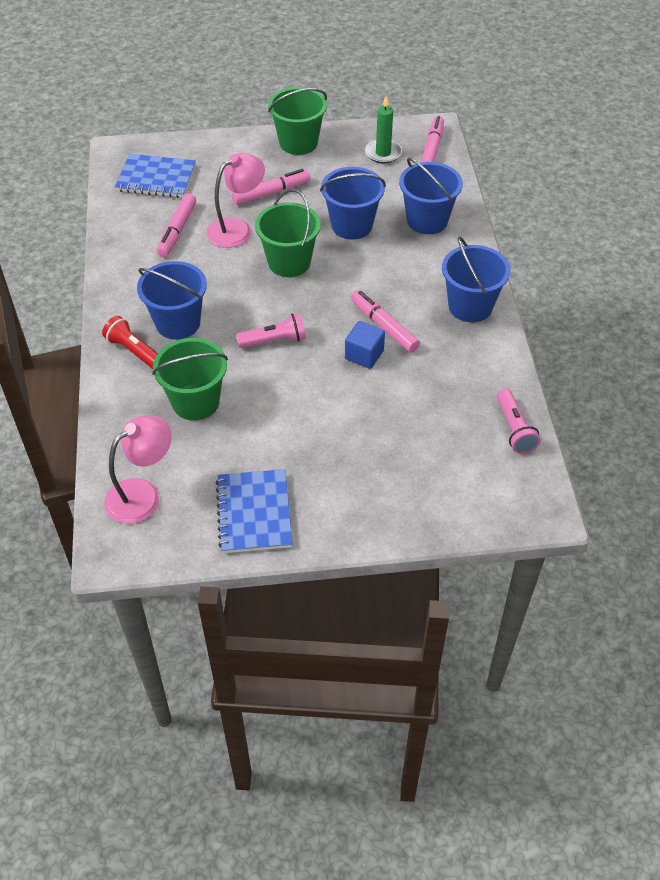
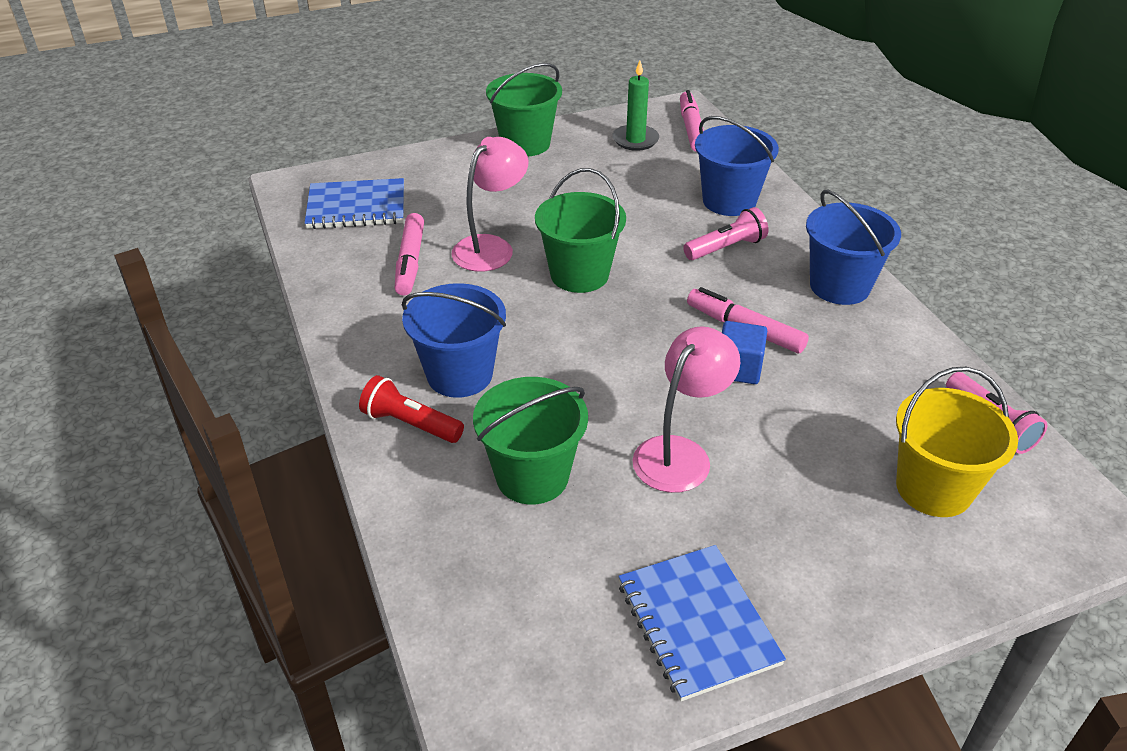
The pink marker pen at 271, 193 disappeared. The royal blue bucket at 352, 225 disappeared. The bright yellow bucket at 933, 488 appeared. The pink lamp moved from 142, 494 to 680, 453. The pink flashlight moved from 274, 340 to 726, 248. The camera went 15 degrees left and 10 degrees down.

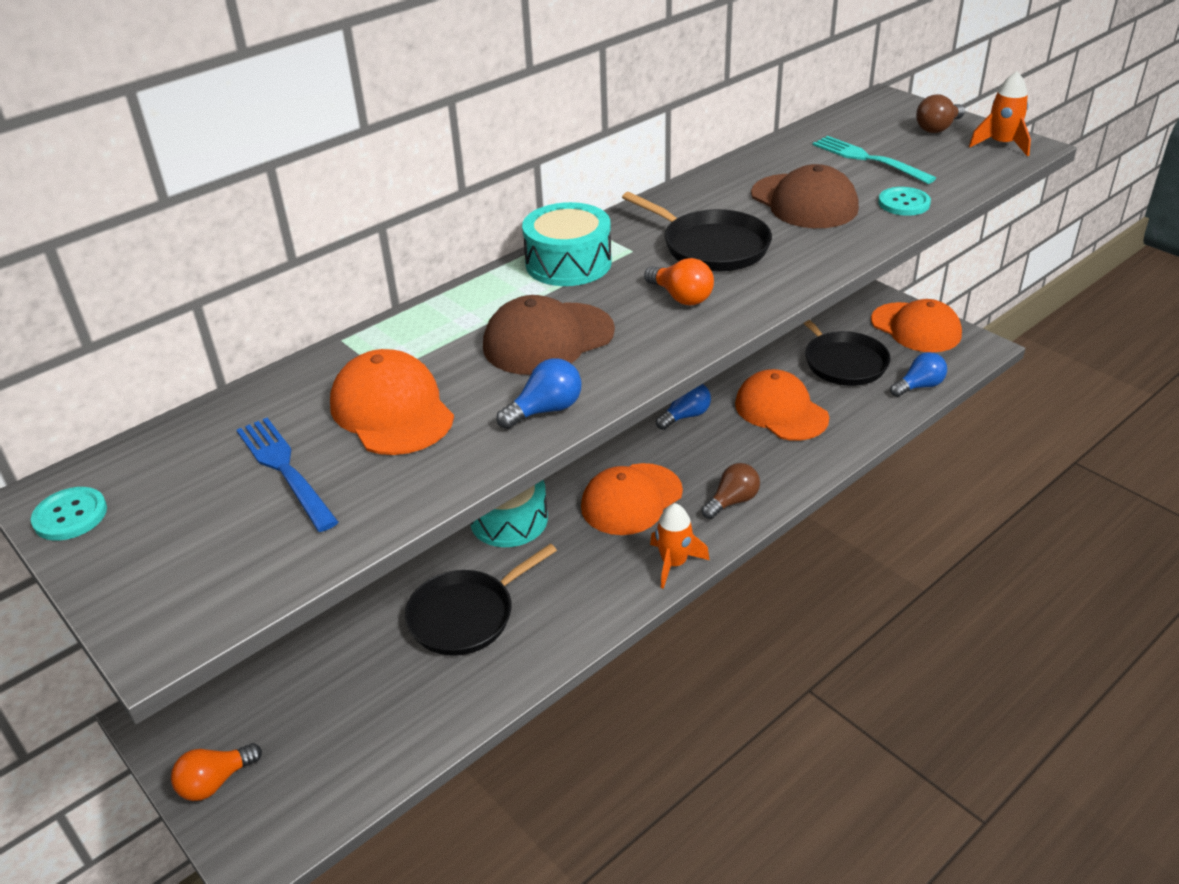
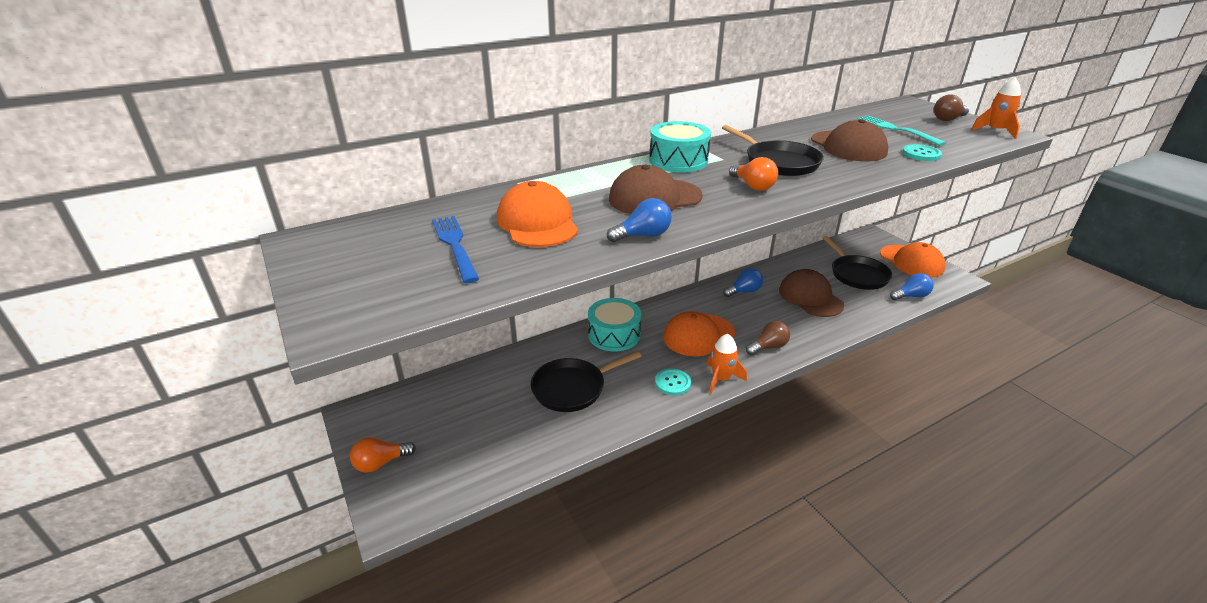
The teal button moved from 70, 516 to 672, 383. The orange-coloured cap at 781, 411 became the dark brown cap at 810, 297. The camera went 10 degrees right and 5 degrees down.

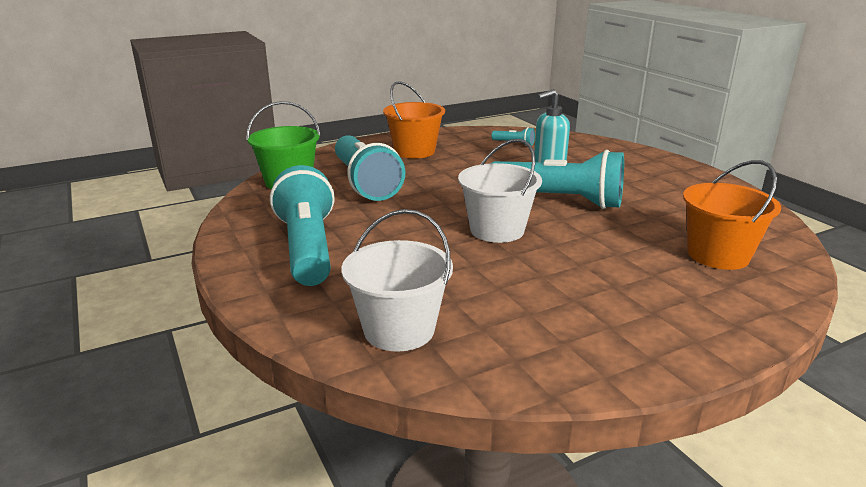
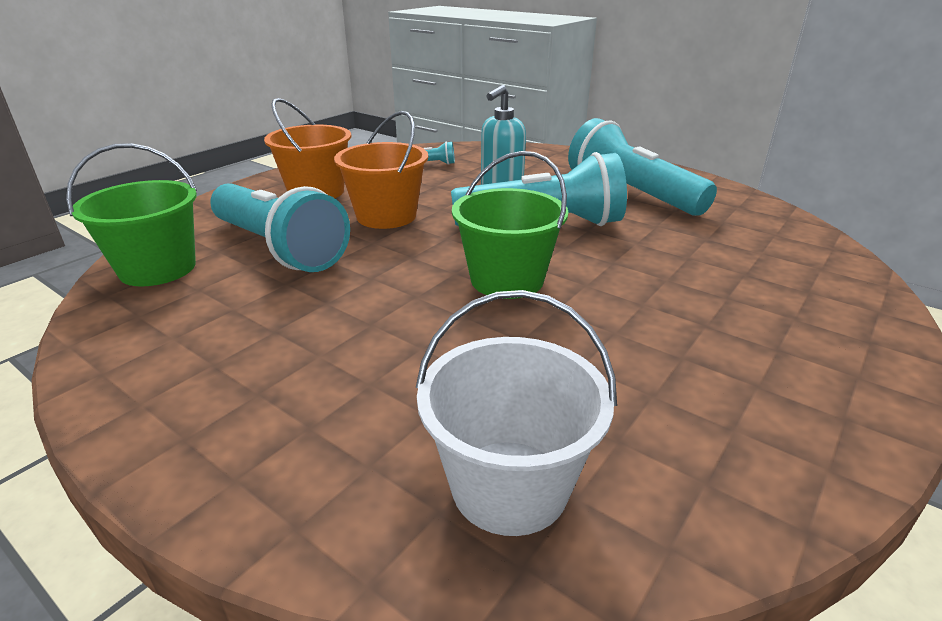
The teal flashlight moved from 307, 247 to 631, 194. The orange-coloured bucket moved from 718, 255 to 386, 216. The pure white bucket at 497, 230 became the green bucket at 507, 280. The camera went 25 degrees left and 5 degrees up.

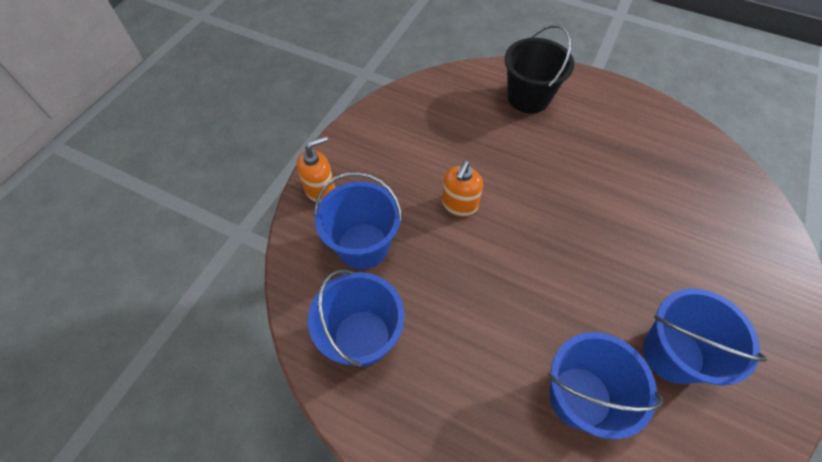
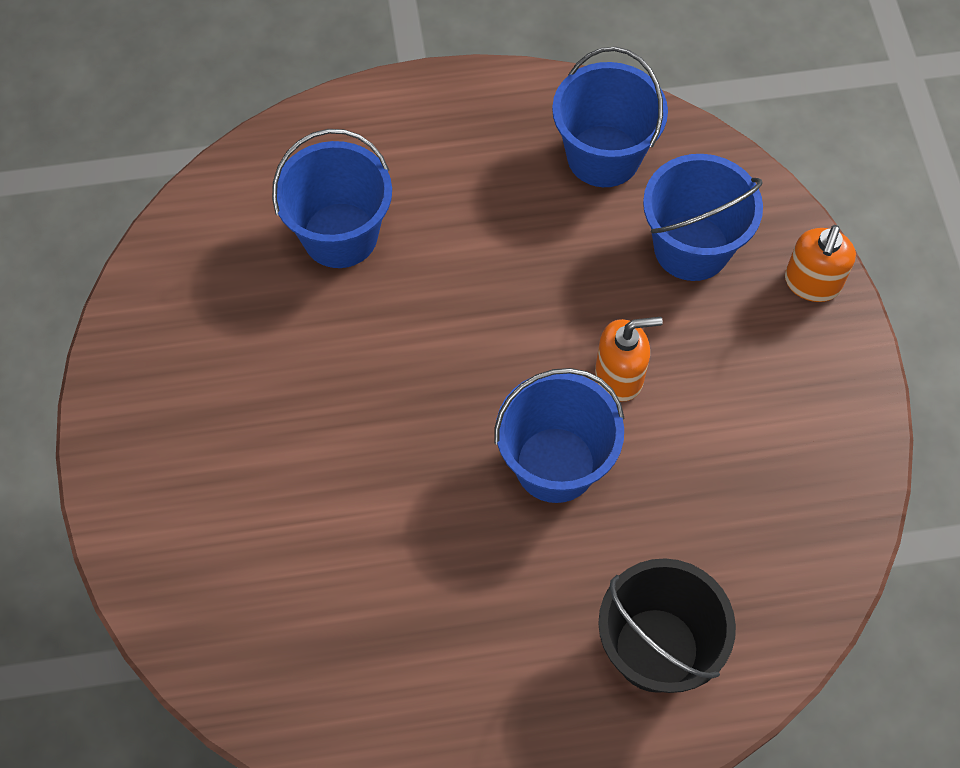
The royal blue bucket moved from 673, 354 to 555, 464. The orange-coloured pump bottle at 459, 205 turned 90 degrees clockwise. The camera went 145 degrees right and 5 degrees up.

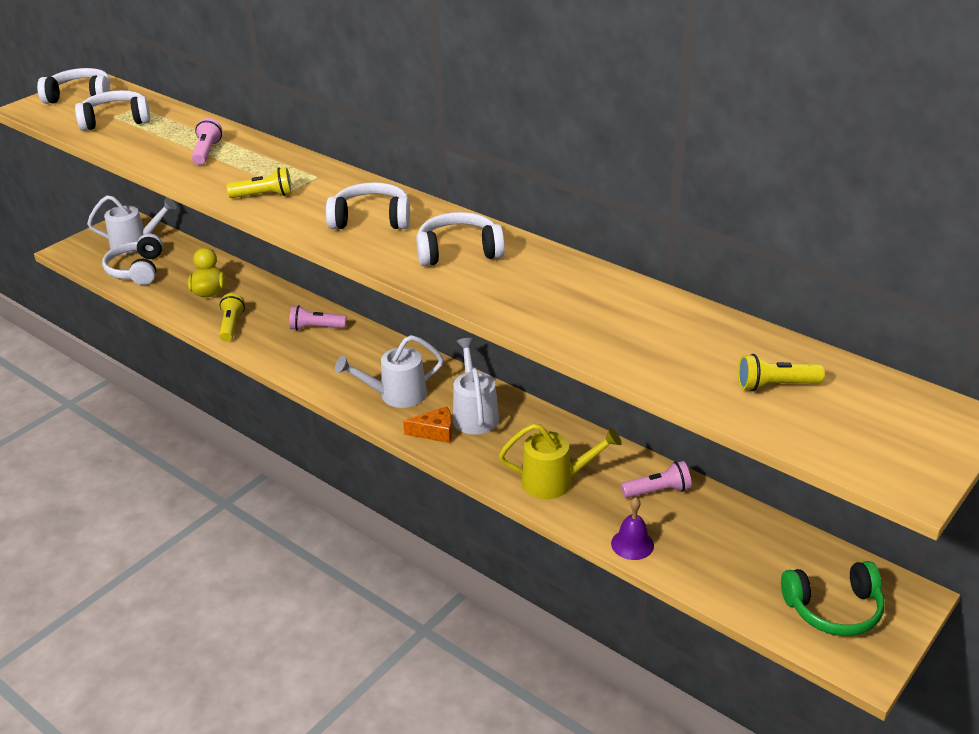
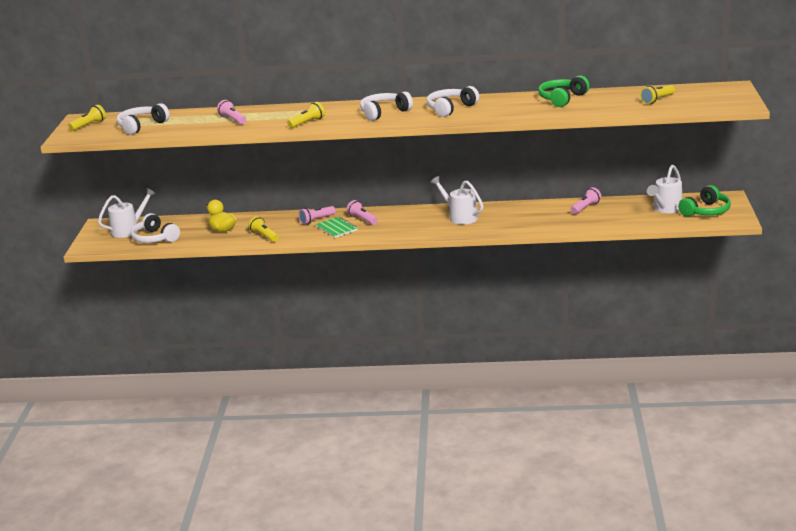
The orange-coloured piece of cheese at 435, 432 disappeared. The bright yellow watering pot at 555, 481 disappeared. The violet bell at 632, 544 disappeared. The green notepad at 336, 228 appeared. The pink flashlight at 362, 219 appeared. The green headphones at 562, 99 appeared. The pure white watering pot moved from 396, 395 to 665, 209. The pure white headphones at 80, 96 was replaced by the bright yellow flashlight at 89, 125. The camera went 35 degrees left and 10 degrees down.

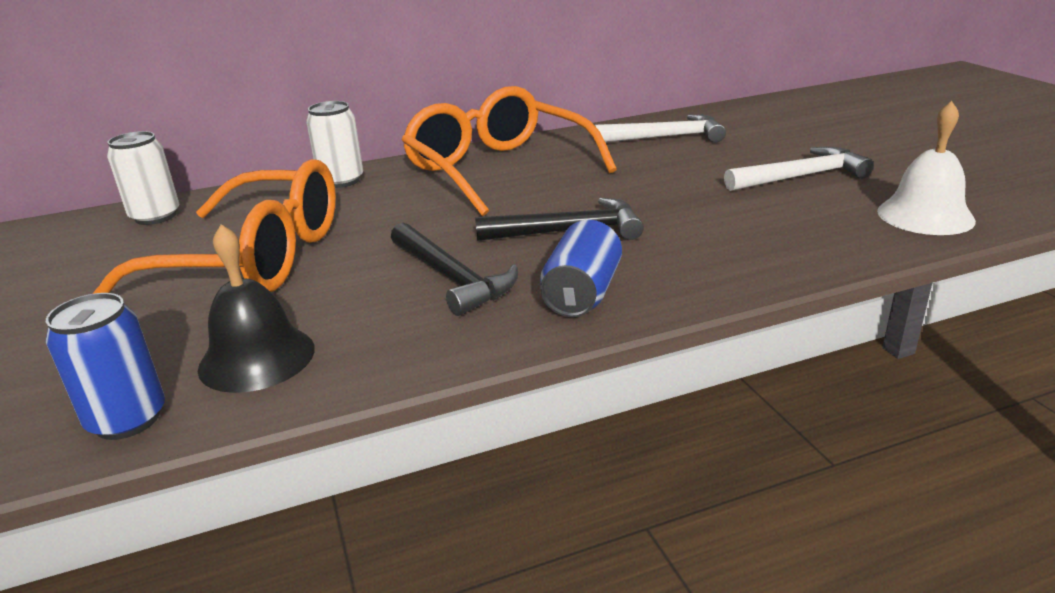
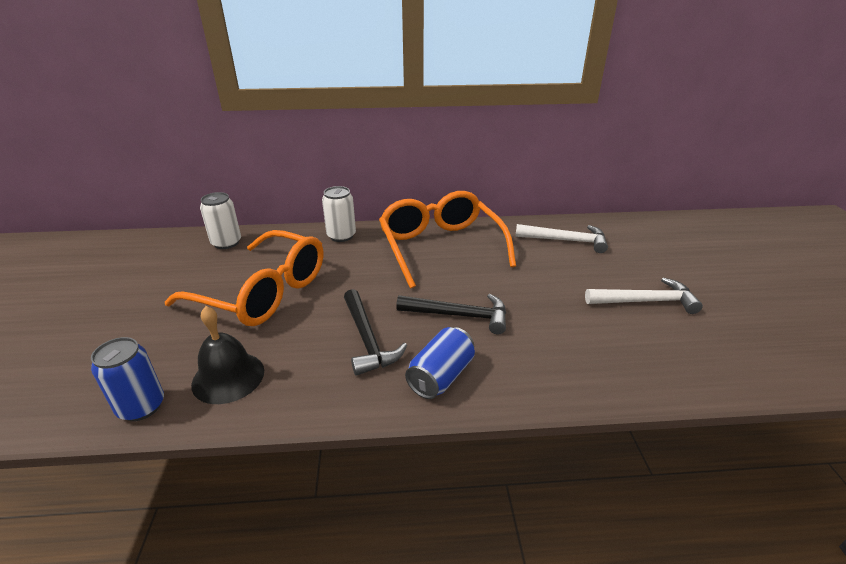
The pure white bell at 925, 215 disappeared. The camera went 15 degrees right and 5 degrees up.

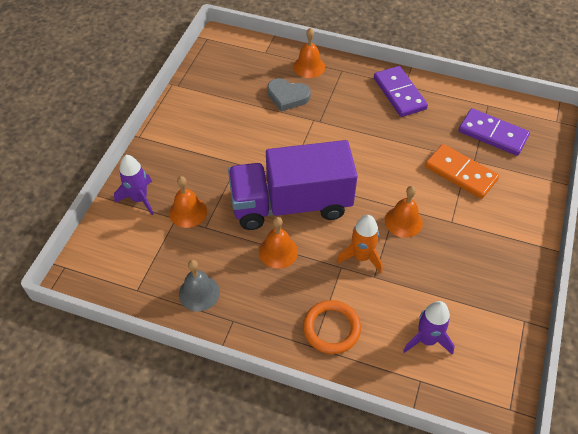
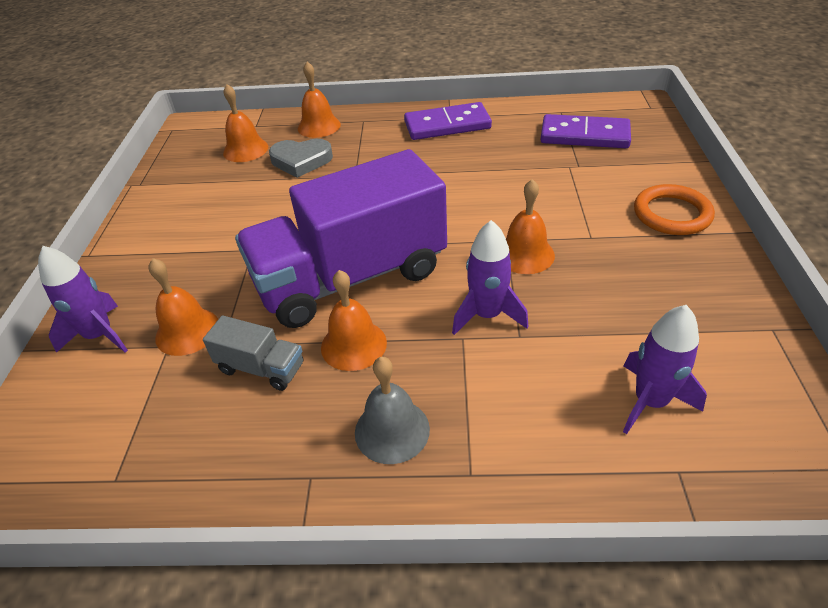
The orange-coloured domino tile at 460, 173 disappeared. The ash-grey lorry at 261, 368 appeared. The orange-coloured bell at 245, 150 appeared. The ash-grey bell moved from 199, 293 to 392, 430. The orange-coloured torus moved from 331, 328 to 671, 214. The orange-coloured spaceship at 361, 257 became the violet spaceship at 487, 315. The violet domino tile at 399, 93 turned 60 degrees counterclockwise. The camera went 15 degrees left and 10 degrees down.

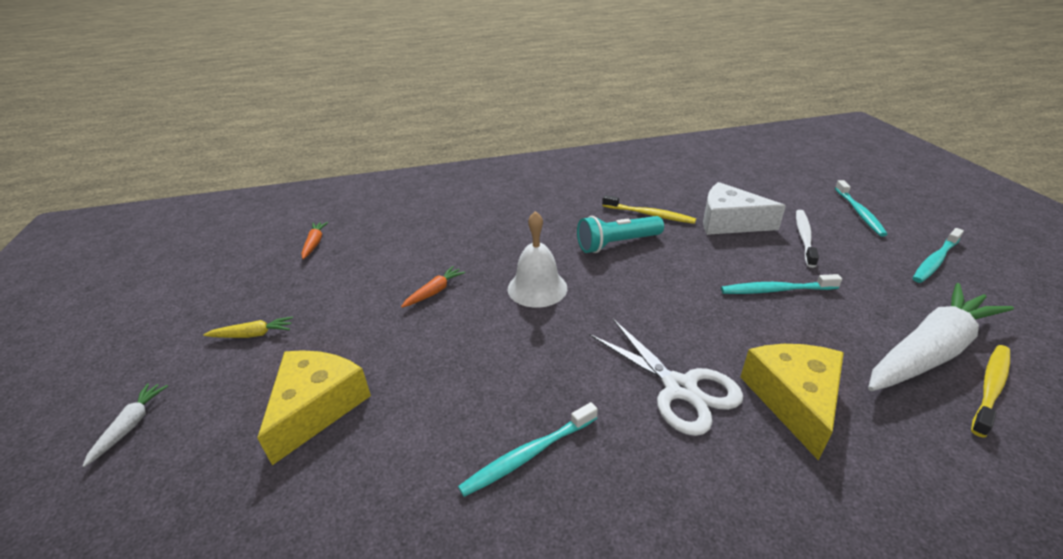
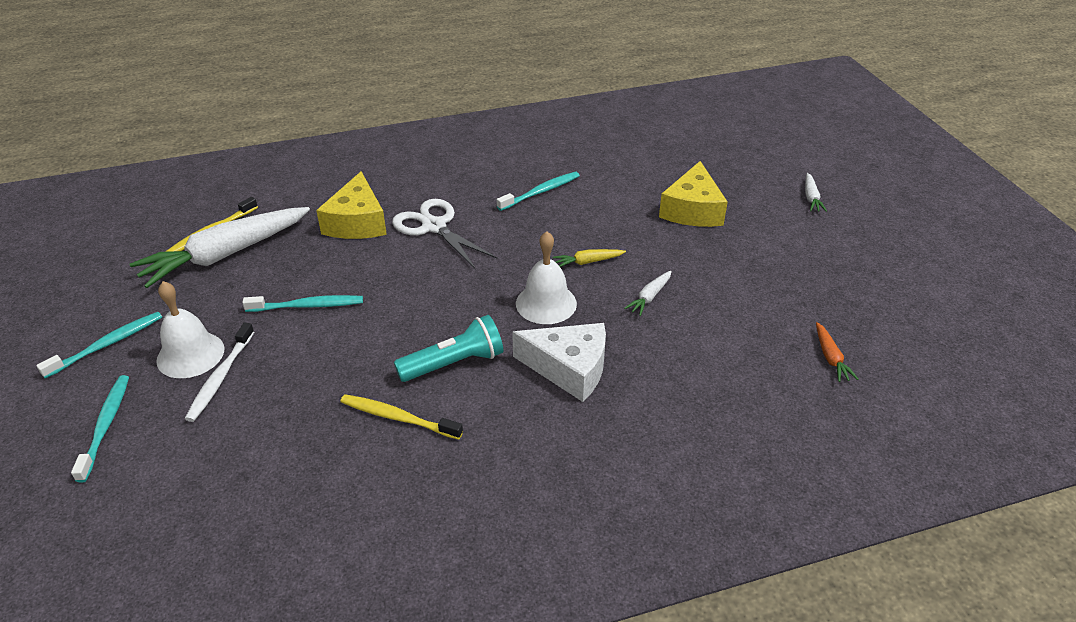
The pure white bell at 190, 354 appeared. The bright yellow toy carrot moved from 253, 334 to 587, 262. The pure white piece of cheese moved from 729, 222 to 569, 369. The orange-coloured toy carrot at 434, 292 became the pure white toy carrot at 649, 297. The camera went 175 degrees right and 5 degrees up.

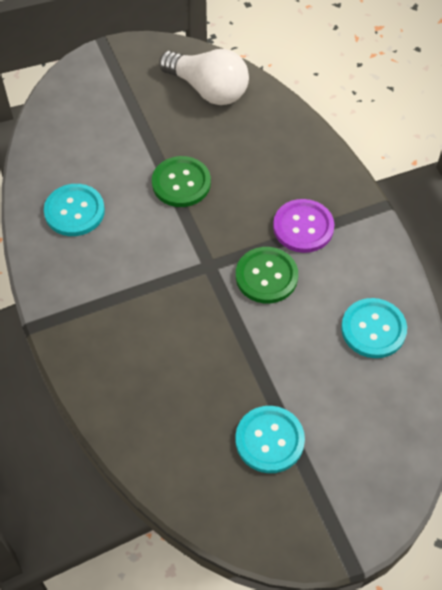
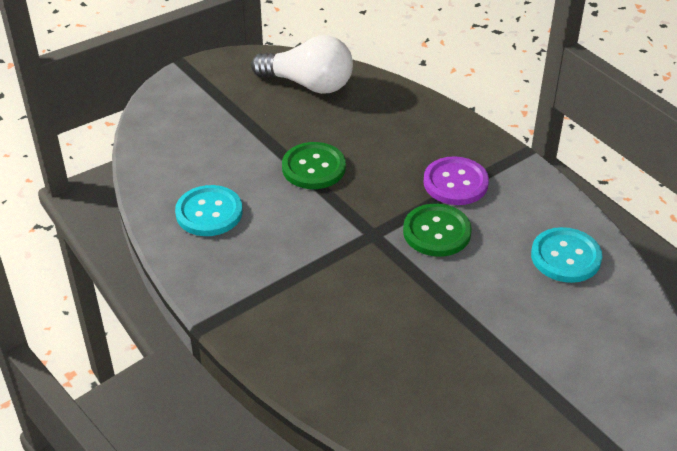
The teal button at 269, 440 disappeared. The camera went 15 degrees left and 15 degrees down.

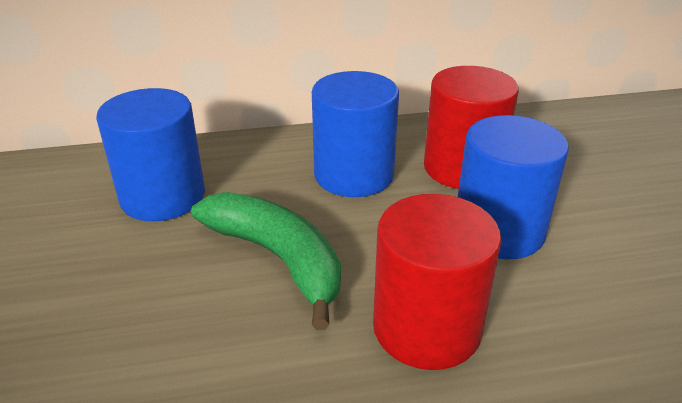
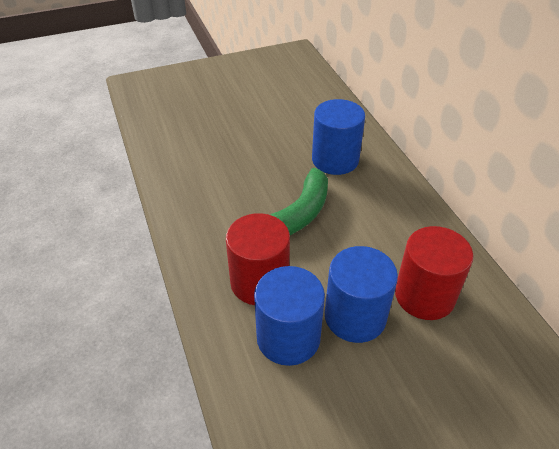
The royal blue cylinder shape moved from 354, 175 to 288, 337. The camera went 80 degrees right and 10 degrees up.

